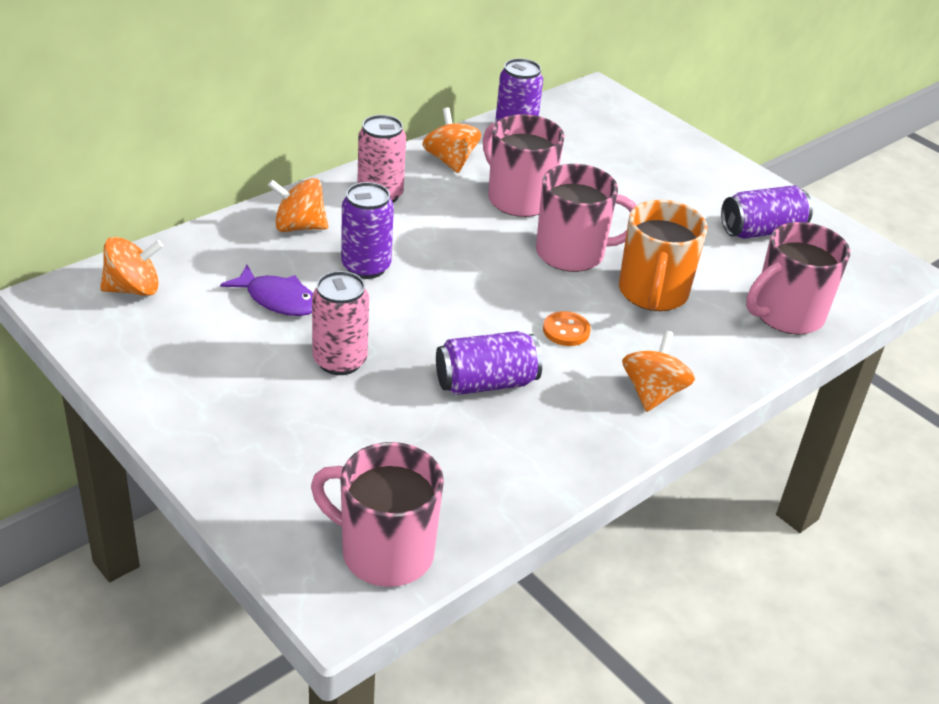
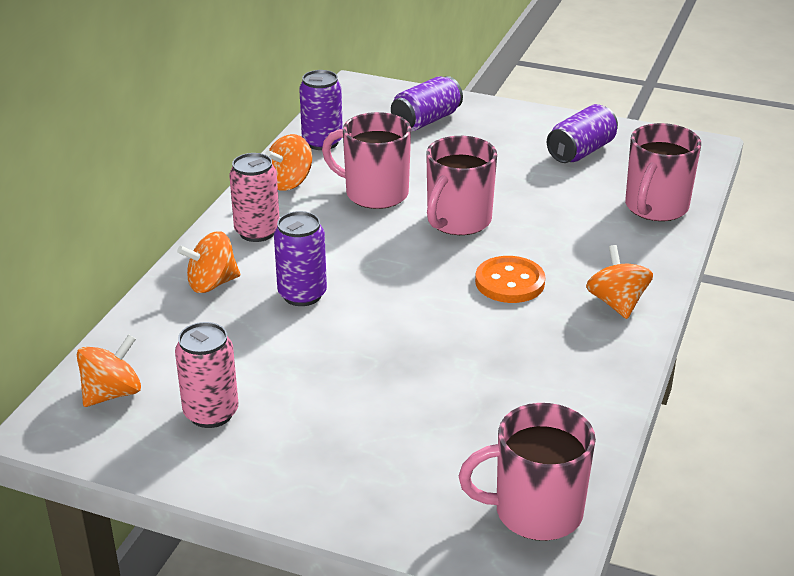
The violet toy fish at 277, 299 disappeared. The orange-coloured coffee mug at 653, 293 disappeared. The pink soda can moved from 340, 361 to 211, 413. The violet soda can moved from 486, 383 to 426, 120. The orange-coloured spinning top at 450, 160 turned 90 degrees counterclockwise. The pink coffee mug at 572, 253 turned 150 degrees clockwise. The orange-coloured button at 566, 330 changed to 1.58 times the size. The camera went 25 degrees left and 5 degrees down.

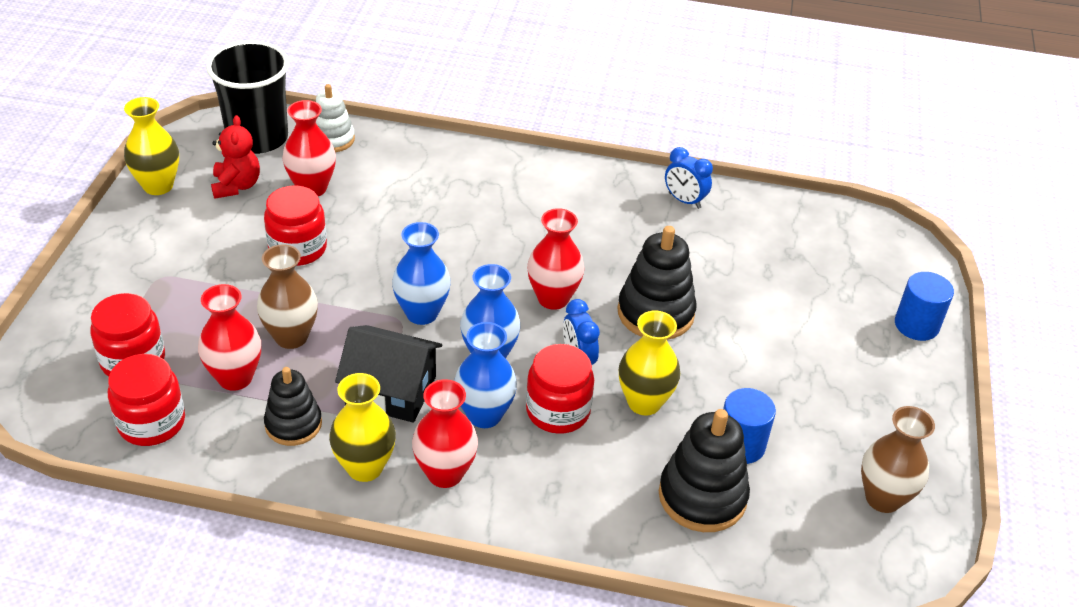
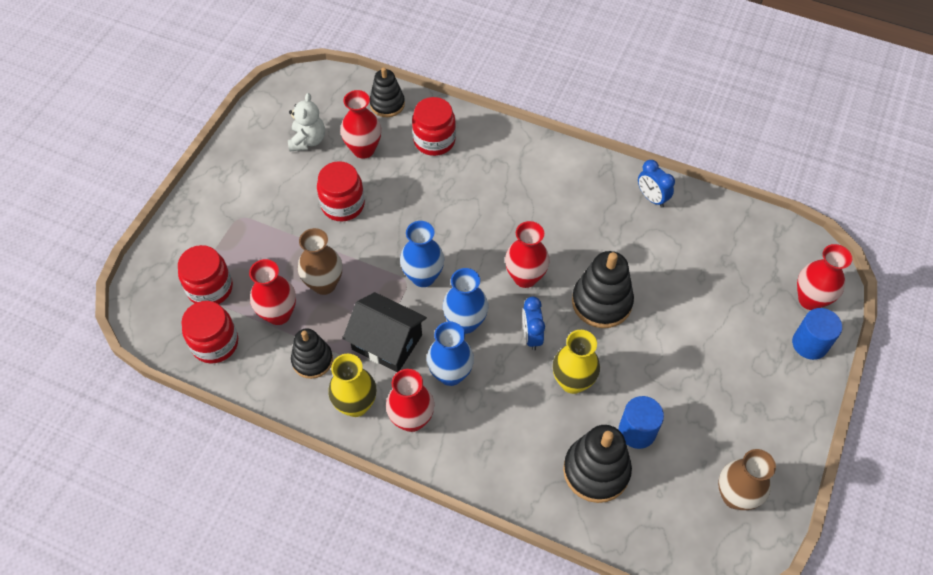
The bright yellow tall vase at 158, 186 disappeared. The ebony beaker at 257, 138 disappeared. The scarlet tall vase at 810, 299 appeared. The scarlet jam jar moved from 558, 411 to 434, 140. The scarlet stuffed bear at 236, 186 became the pure white stuffed bear at 308, 140. The pure white stacking toy at 332, 139 became the ebony stacking toy at 387, 104. The camera went 15 degrees right and 15 degrees up.

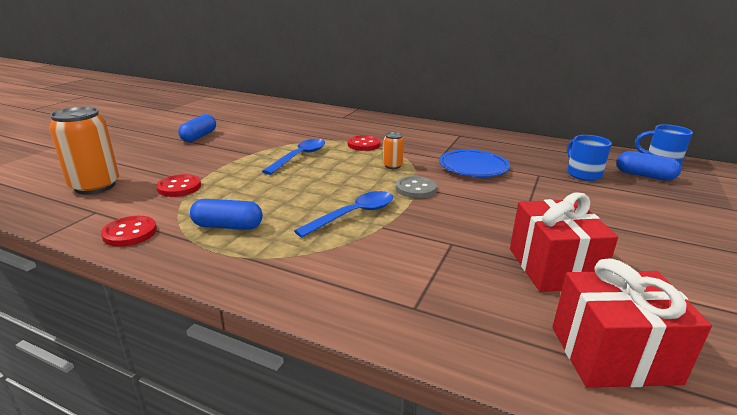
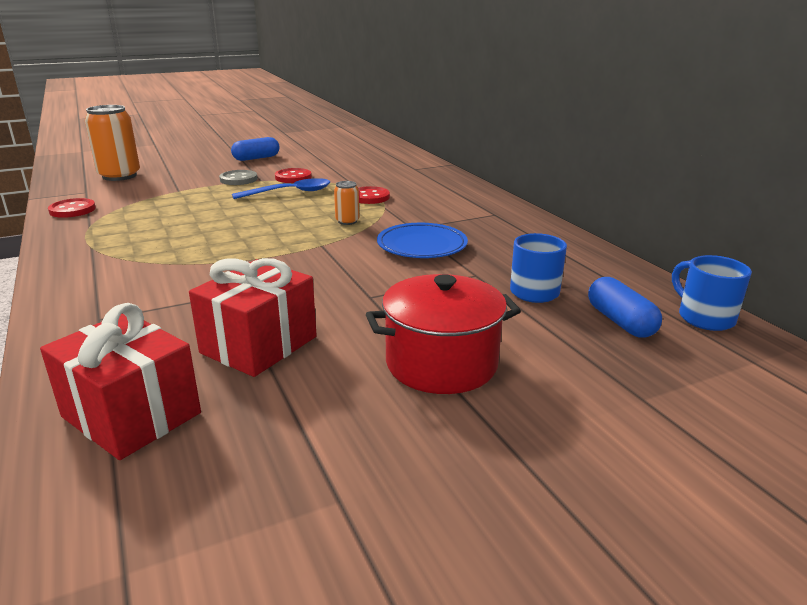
The royal blue pill at 228, 226 disappeared. The royal blue spoon at 353, 215 disappeared. The scarlet pot at 441, 363 appeared. The scarlet button moved from 179, 187 to 293, 177. The ash-grey button moved from 416, 189 to 238, 179. The camera went 40 degrees right and 0 degrees up.

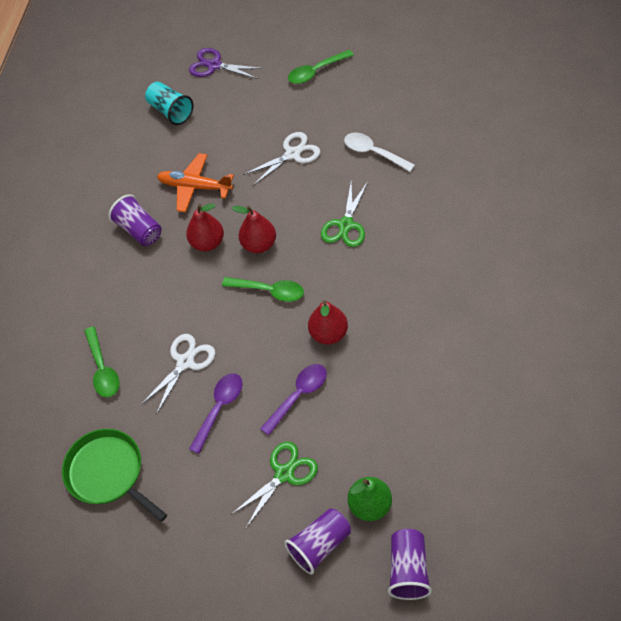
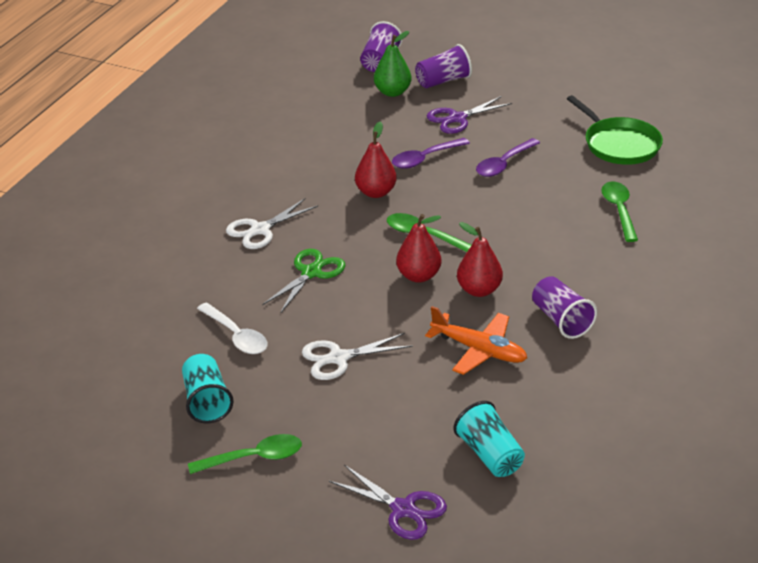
The teal beaker at 206, 401 appeared. The pure white pair of scissors moved from 185, 362 to 260, 230. The green pair of scissors at 284, 473 became the violet pair of scissors at 457, 118. The camera went 170 degrees left and 20 degrees down.

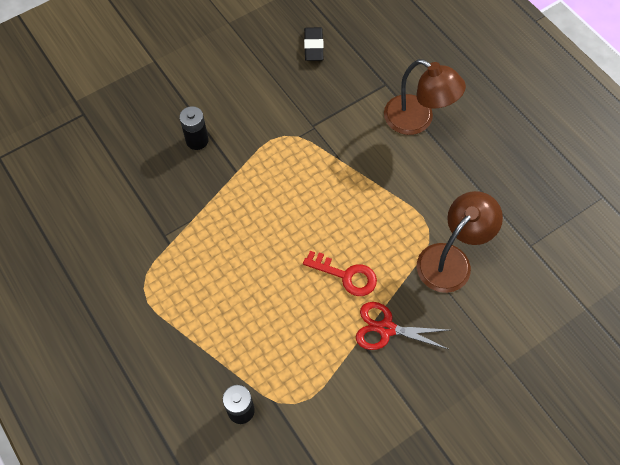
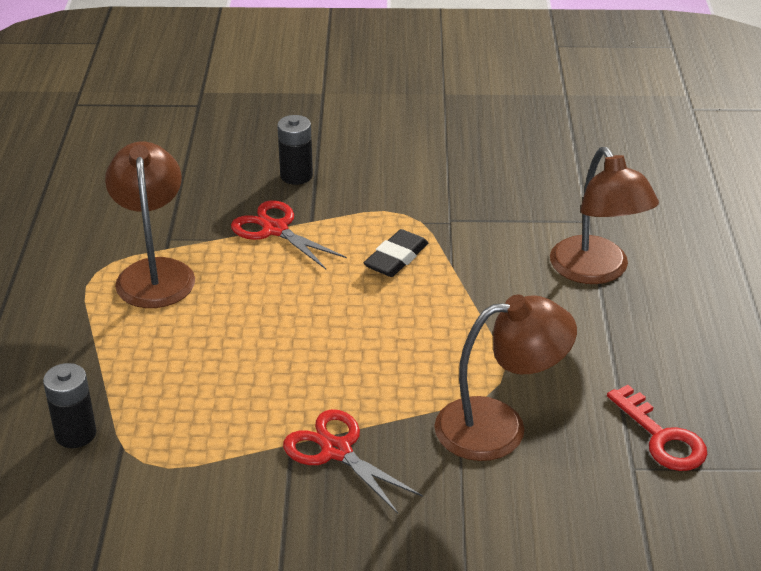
The dark brown lamp at 155, 272 appeared. The scarlet pair of scissors at 275, 229 appeared. The scarlet door key moved from 346, 275 to 661, 437. The ebony eraser moved from 313, 46 to 396, 258. The camera went 35 degrees right and 25 degrees down.

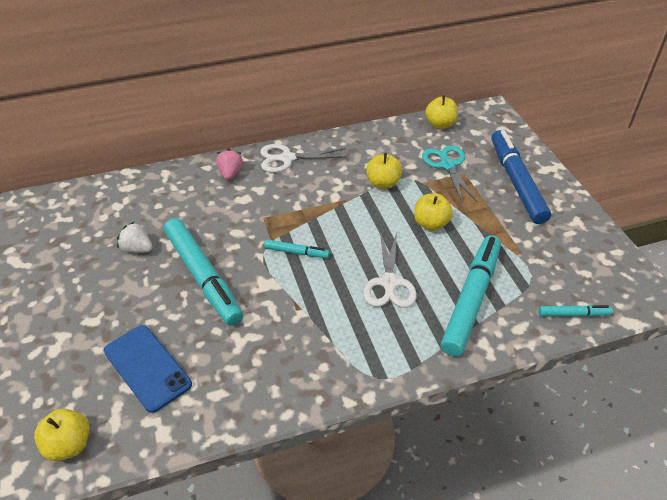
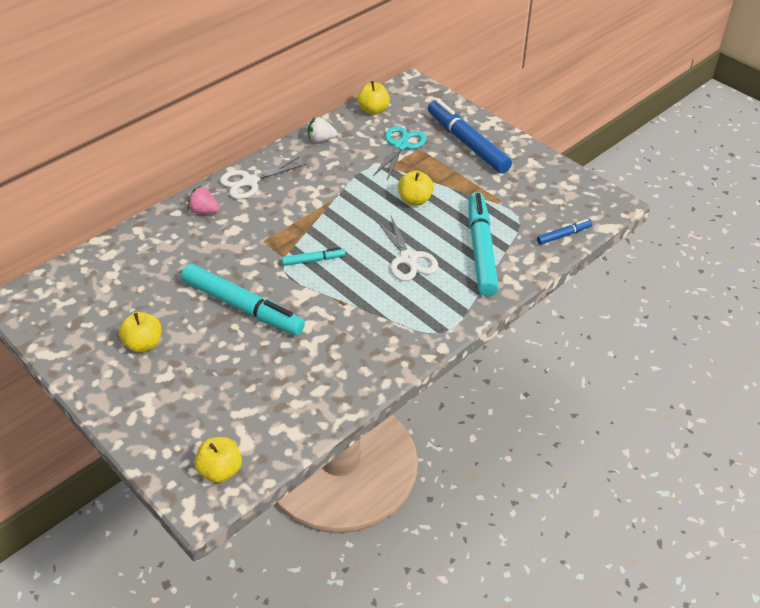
The royal blue phone at 147, 367 disappeared. The pure white berry moved from 137, 249 to 321, 139. The bright yellow toy apple moved from 383, 183 to 144, 344. The teal marker pen at 573, 314 became the royal blue marker pen at 563, 235. The pink berry at 230, 173 turned 45 degrees counterclockwise. The teal pair of scissors at 447, 165 turned 60 degrees clockwise. The camera went 25 degrees left and 0 degrees up.

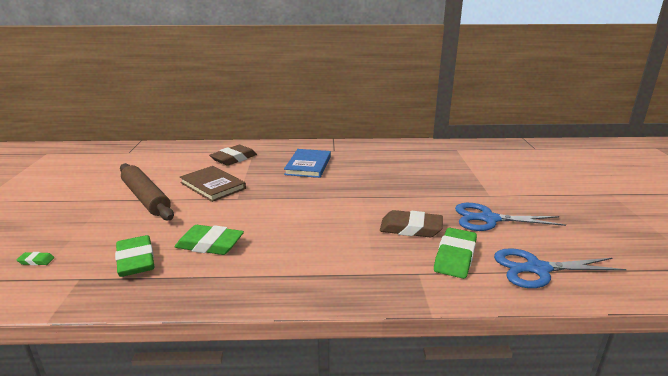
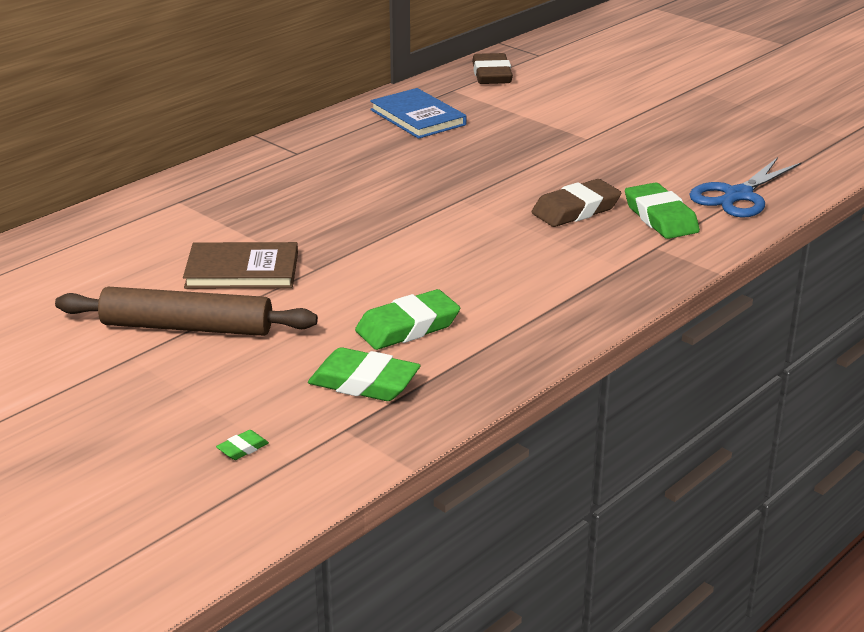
The royal blue pair of scissors at 489, 219 disappeared. The dark brown eraser moved from 234, 159 to 491, 75. The royal blue hardback moved from 308, 165 to 418, 117. The camera went 45 degrees left and 5 degrees up.

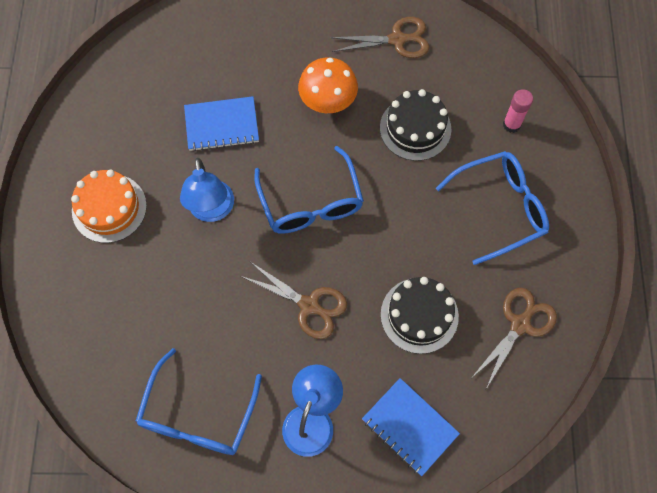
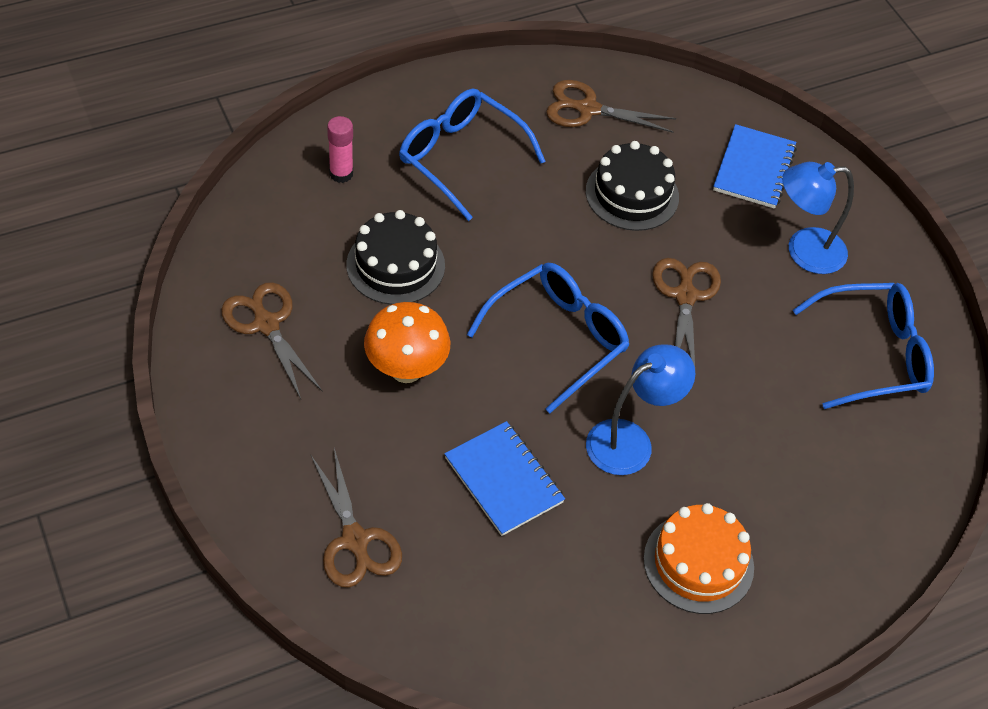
The dark brown pair of scissors at 355, 540 appeared. The camera went 120 degrees left and 15 degrees down.

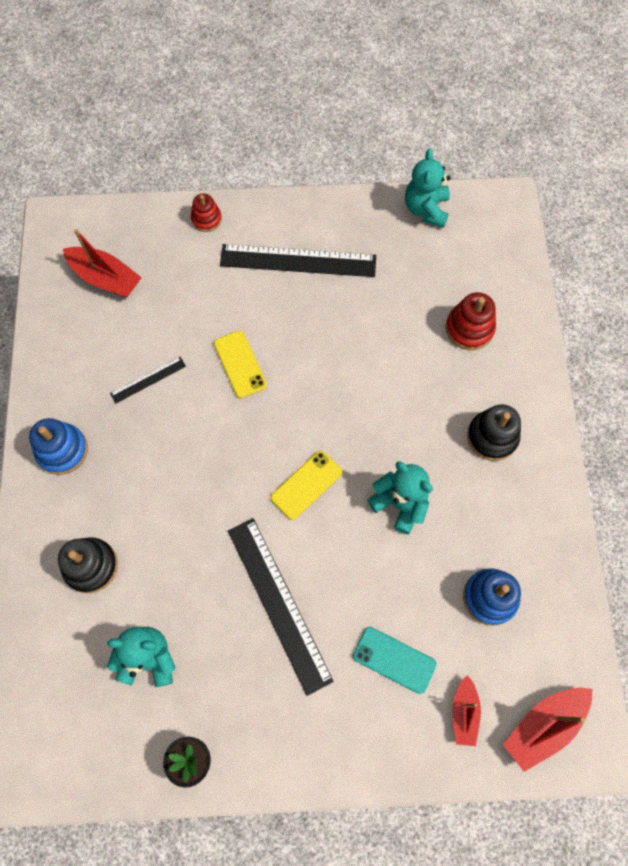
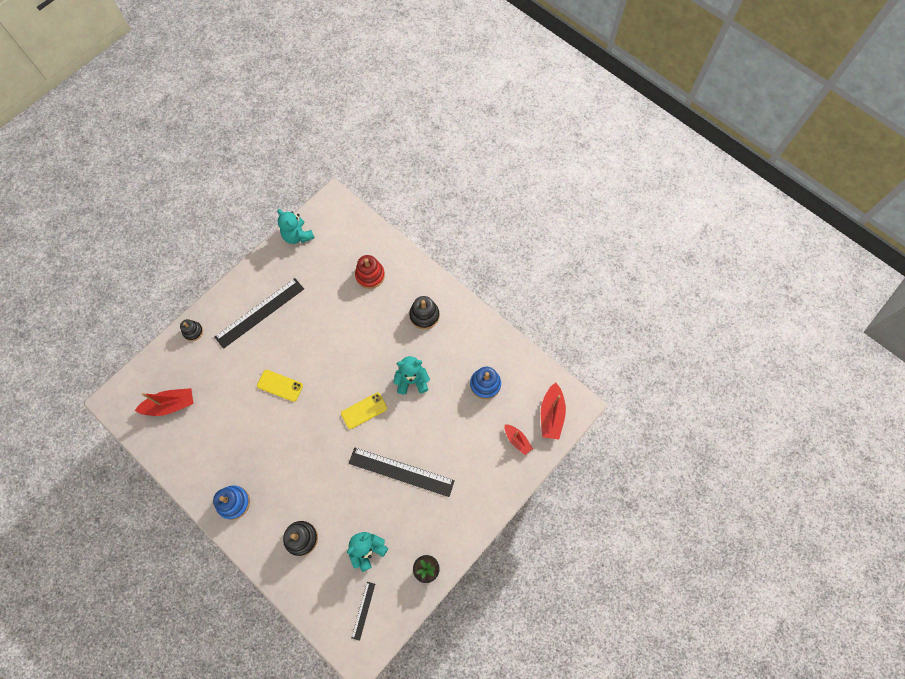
The teal phone at 394, 659 disappeared. The ebony straightedge moved from 148, 380 to 363, 610. The scarlet stacking toy at 206, 219 became the ebony stacking toy at 193, 331. The bright yellow phone at 306, 485 turned 60 degrees clockwise. The camera went 45 degrees left and 0 degrees up.

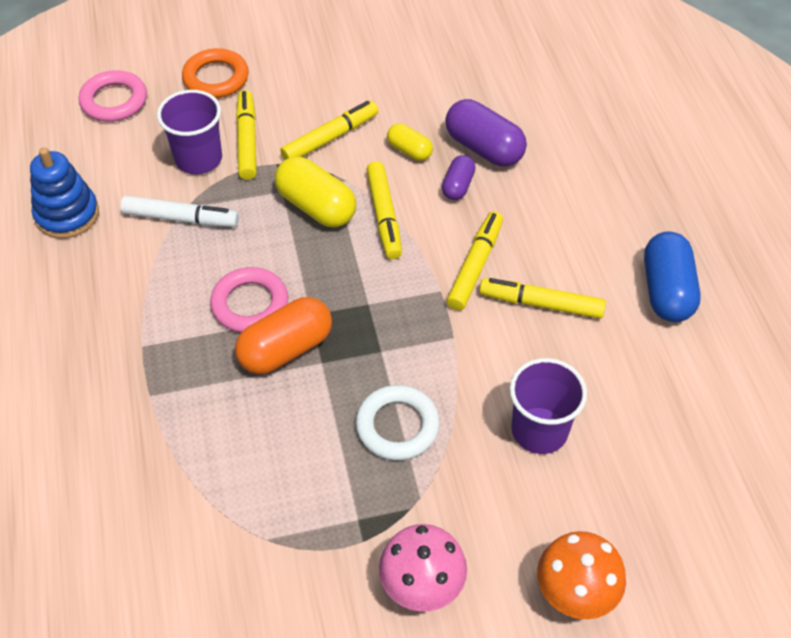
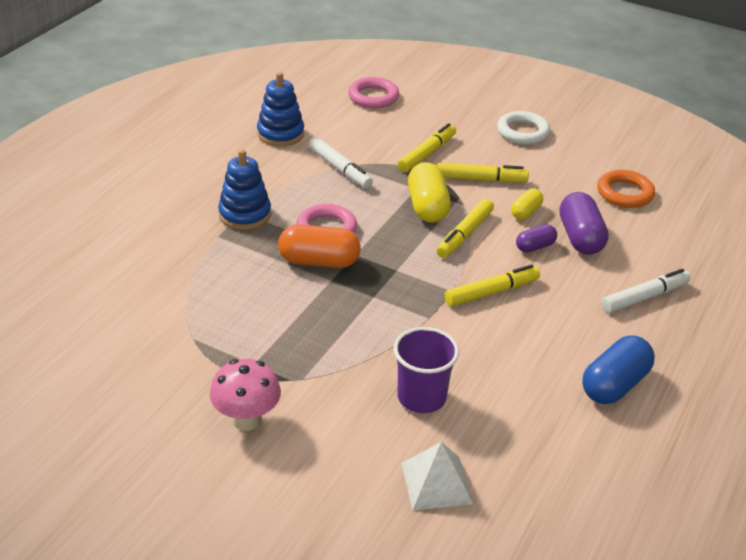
The violet beaker at 198, 159 disappeared. The bright yellow marker pen at 541, 304 disappeared. The orange-coloured mushroom at 574, 594 disappeared. The royal blue stacking toy at 245, 214 appeared. The pure white pyramid shape at 436, 483 appeared. The pure white marker pen at 644, 297 appeared. The orange-coloured torus moved from 216, 78 to 625, 193. The pure white torus moved from 397, 426 to 522, 132. The bright yellow pill at 409, 150 turned 45 degrees clockwise. The camera went 40 degrees right and 15 degrees down.

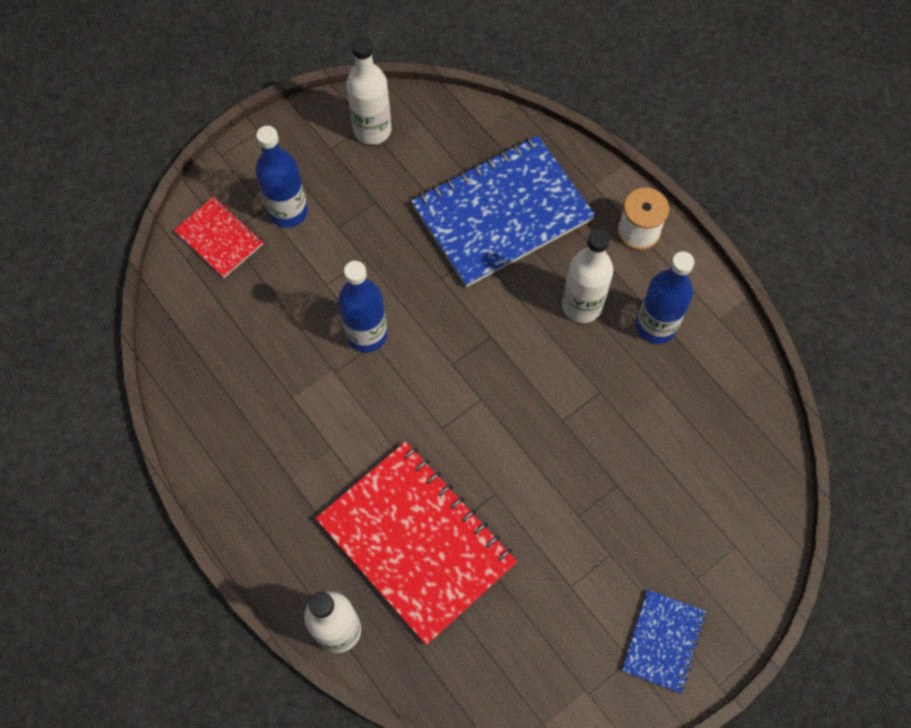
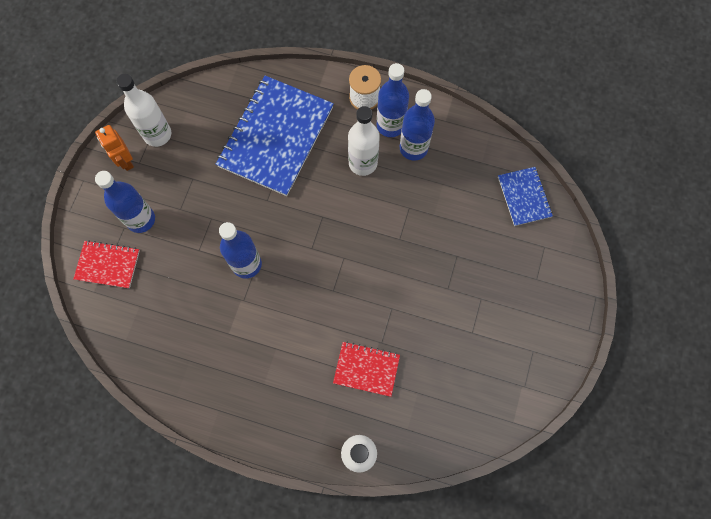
The orange-coloured robot figure at 125, 161 appeared. The royal blue drink bottle at 390, 125 appeared. The royal blue notepad moved from 663, 641 to 524, 197. The scarlet notepad at 416, 542 changed to 0.49 times the size. The camera went 35 degrees left and 5 degrees up.

